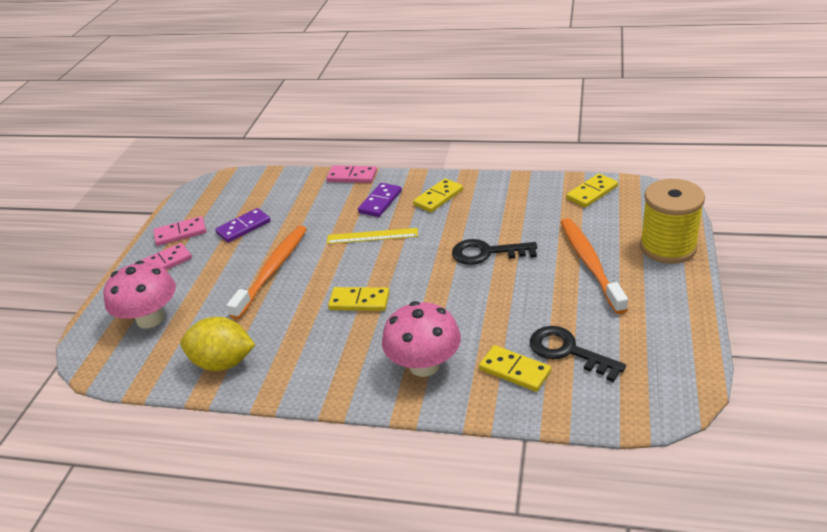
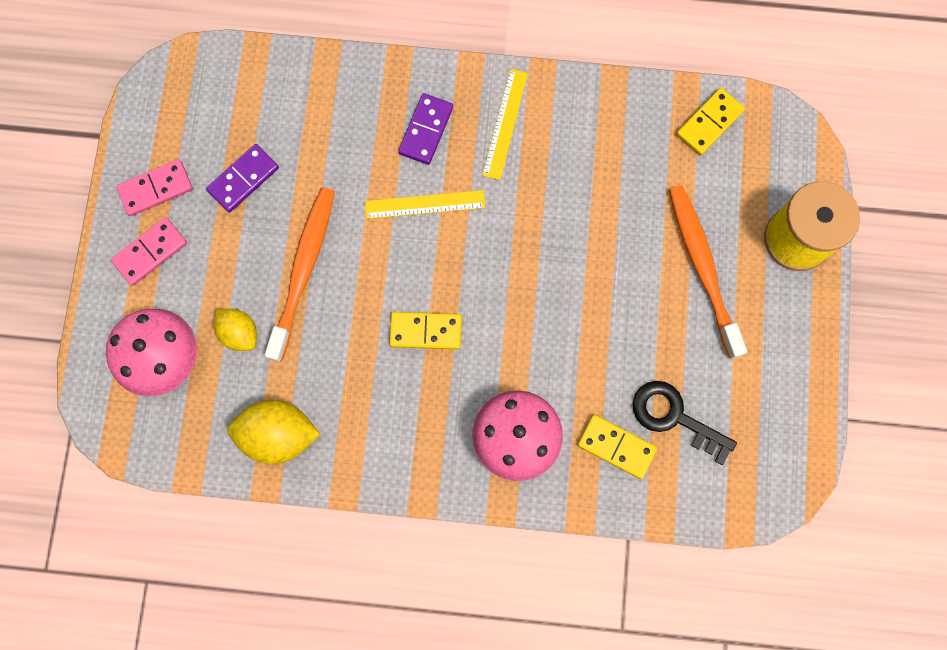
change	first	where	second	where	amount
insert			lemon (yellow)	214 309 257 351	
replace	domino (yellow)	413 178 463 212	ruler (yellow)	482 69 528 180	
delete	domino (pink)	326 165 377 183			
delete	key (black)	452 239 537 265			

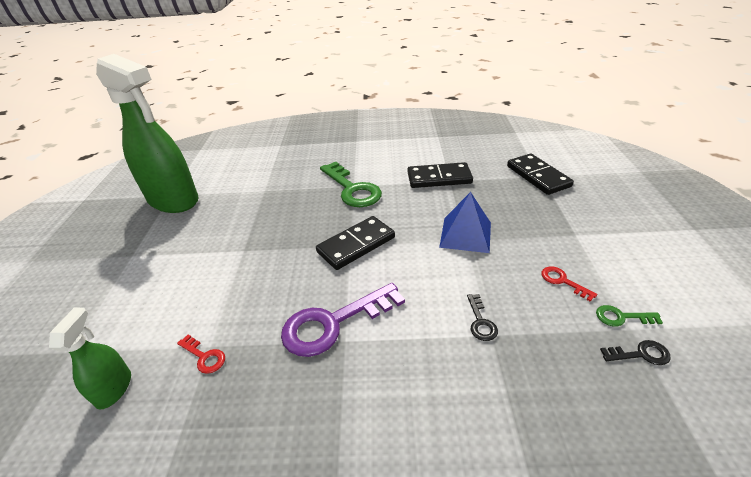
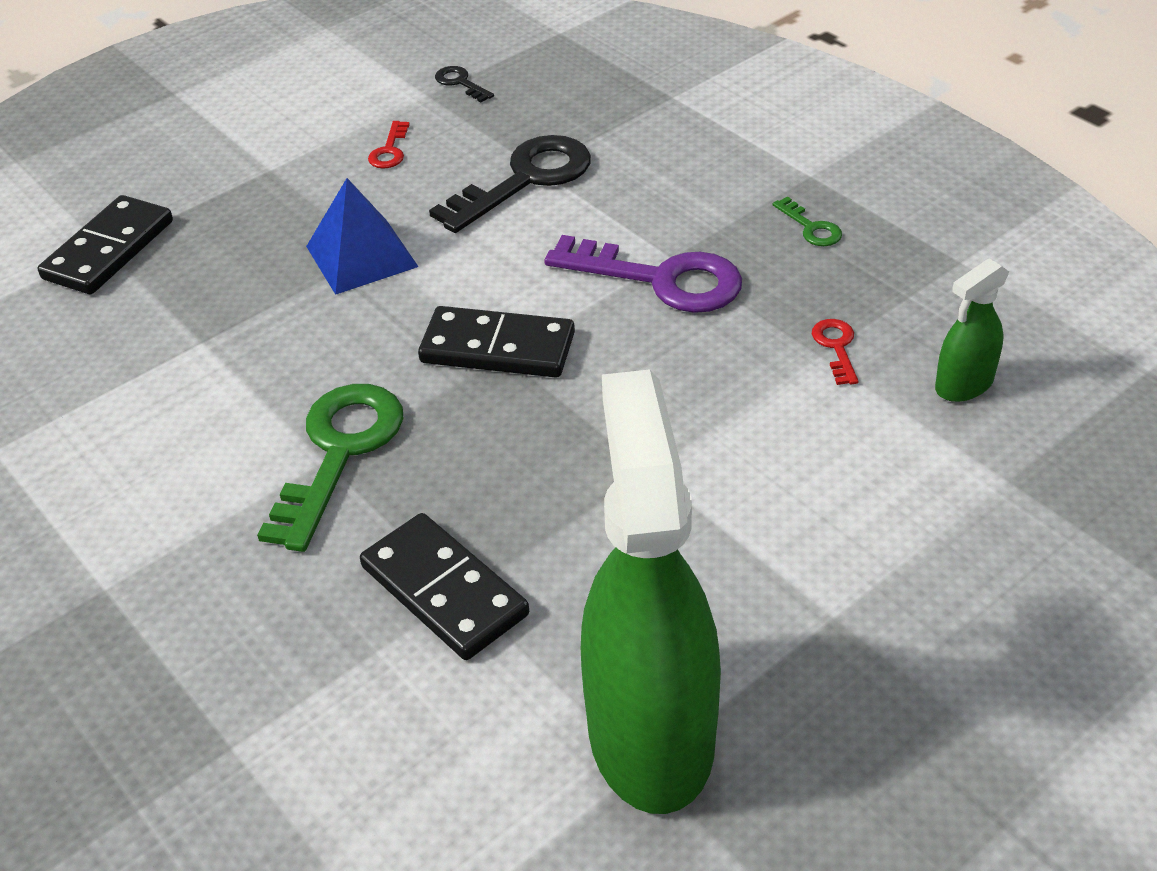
change	first	where	second	where	amount
move	domino (black)	408 162 473 188		360 513 529 660	
resize	key (black)	467 294 498 341		429 135 591 233	x2.23
move	key (green)	596 305 663 327		773 196 842 246	

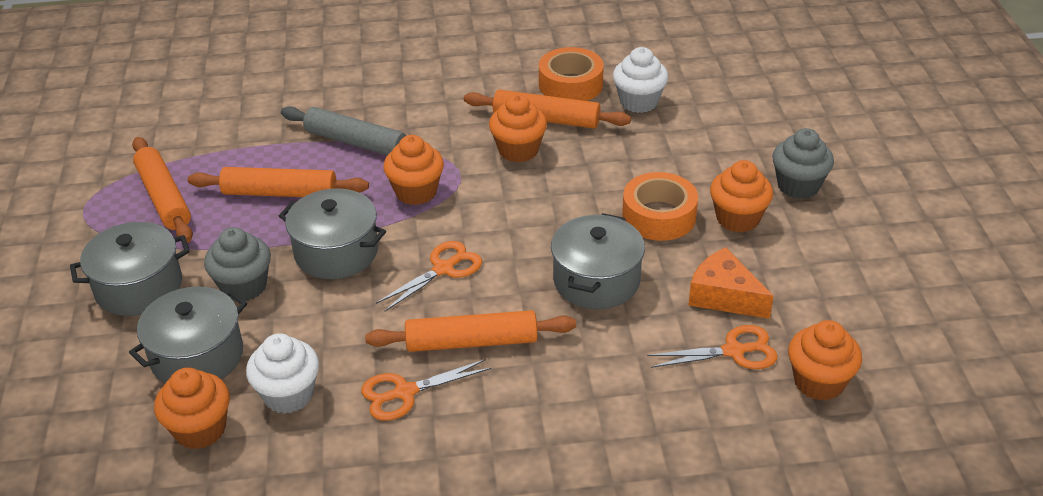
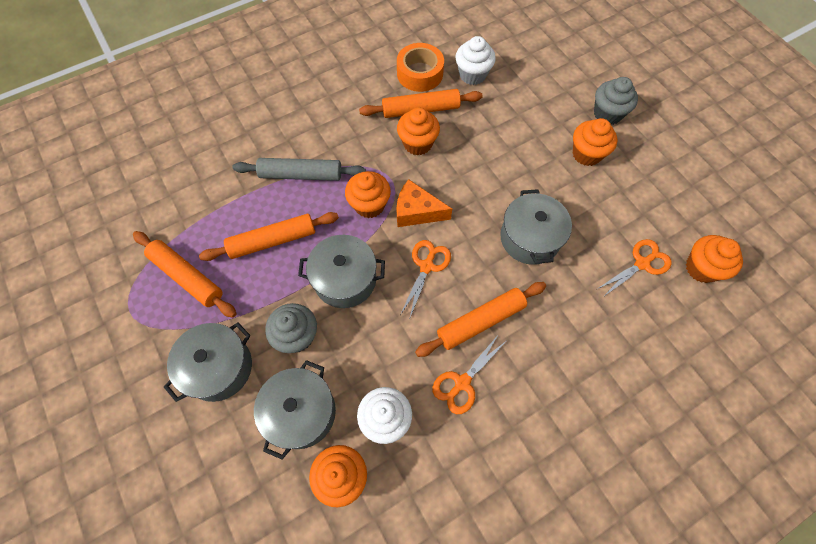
change	first	where	second	where	amount
move	cheese (orange)	689 247 774 319		396 179 452 227	
delete	tape (orange)	622 172 698 241			

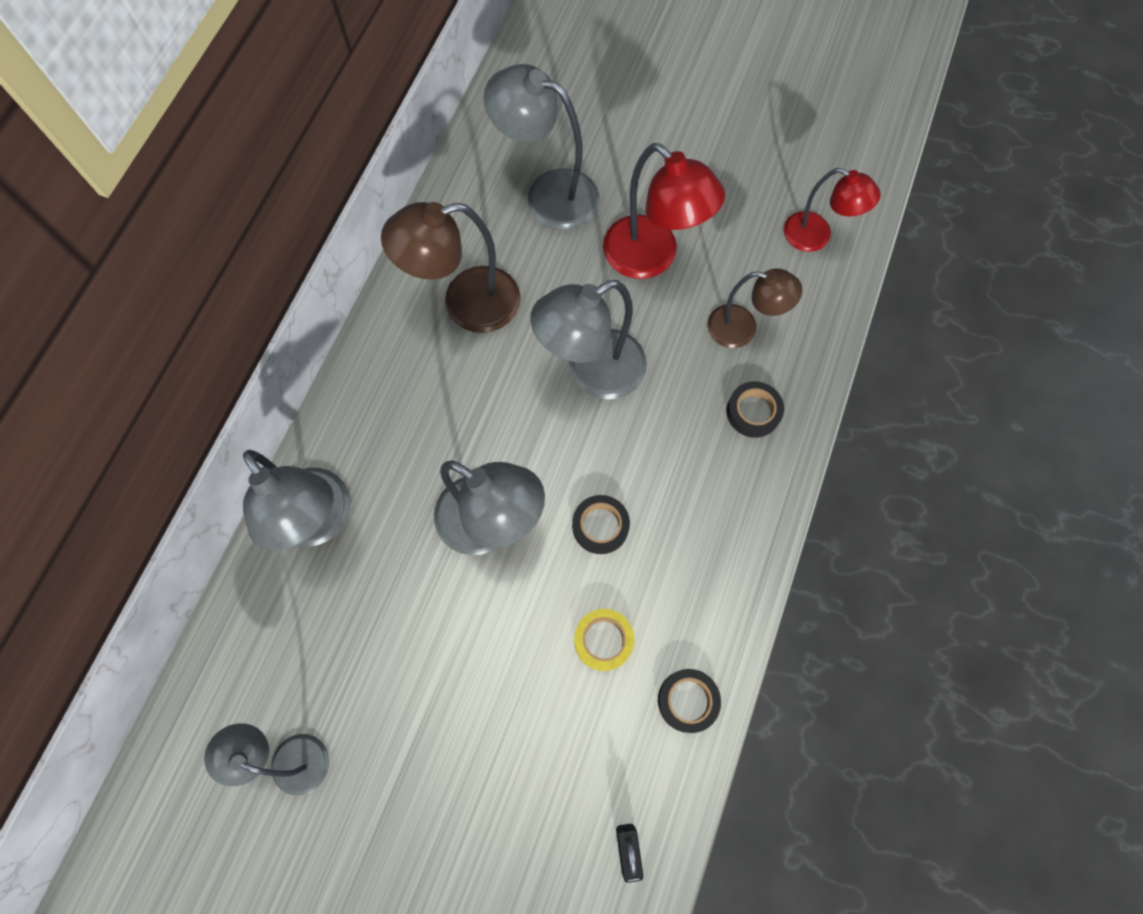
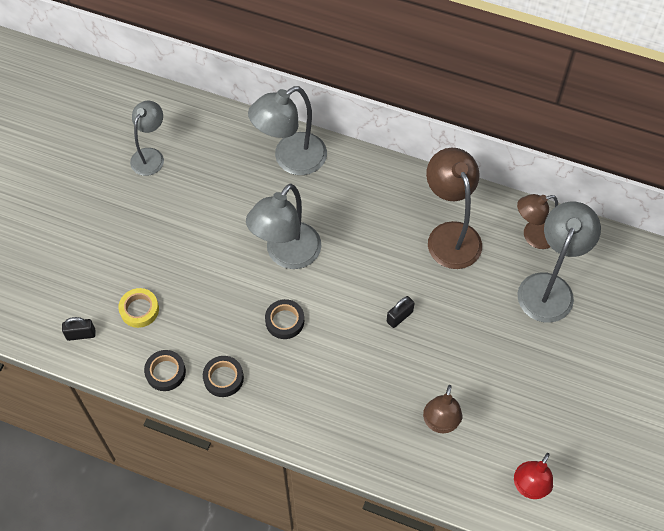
change	first	where	second	where	amount
move	tape (yellow)	574 609 634 671		118 288 159 328	
move	tape (black)	727 381 784 438		203 356 244 397	
replace	lamp (grey)	530 280 647 400	padlock (black)	387 296 415 328	
insert			lamp (brown)	517 194 558 249	
delete	lamp (red)	603 143 725 279			

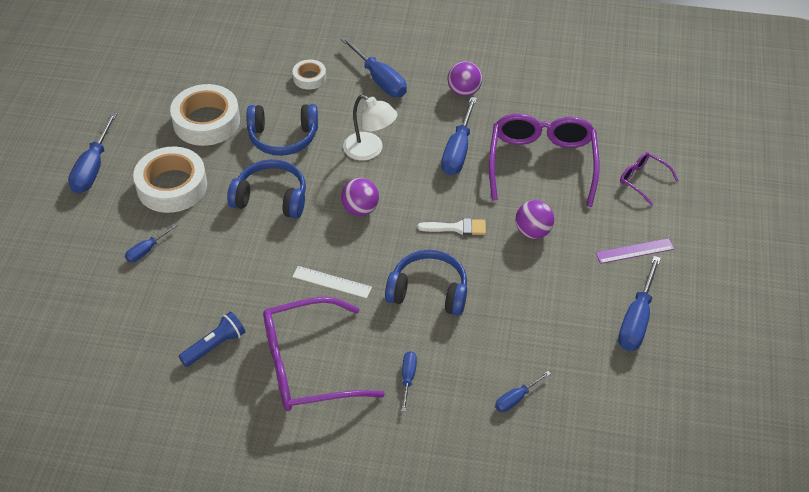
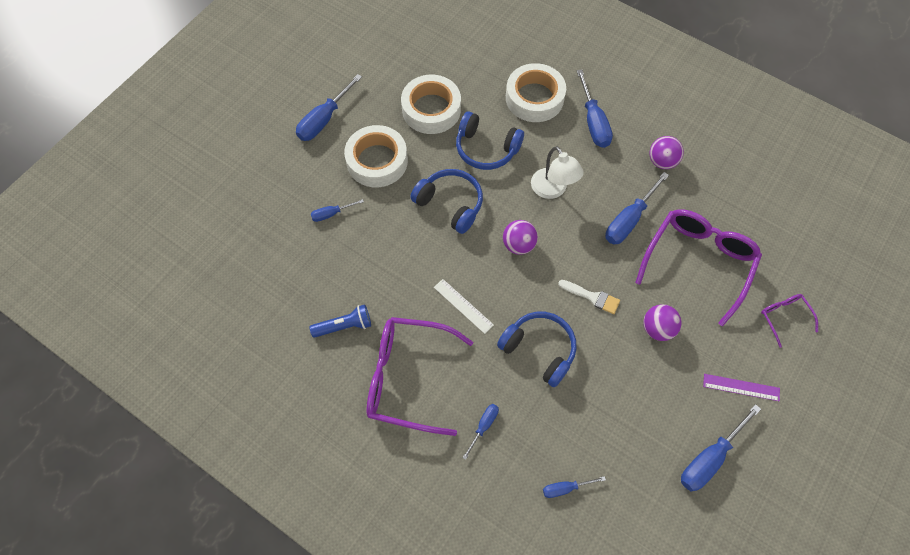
change	first	where	second	where	amount
resize	tape (white)	293 59 326 90		506 63 566 122	x1.95

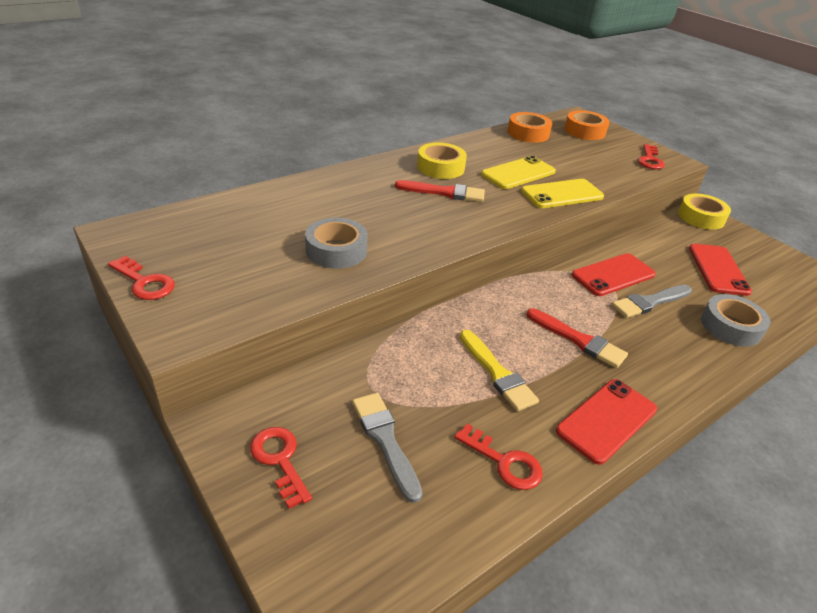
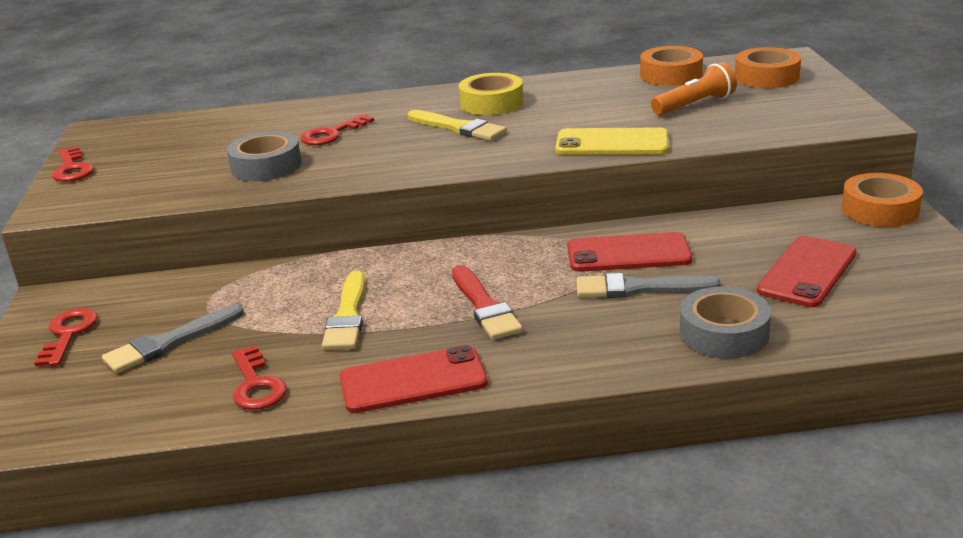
change	first	where	second	where	amount
rotate	brush (grey)	352 393 423 503		102 304 244 374	135 degrees counterclockwise
move	key (red)	638 144 665 169		300 114 374 145	
recolor	brush (red)	395 180 485 202	brush (yellow)	408 110 507 141	
insert			flashlight (orange)	651 62 737 115	
recolor	tape (yellow)	678 193 731 230	tape (orange)	842 173 923 227	
delete	phone (yellow)	481 156 556 189			

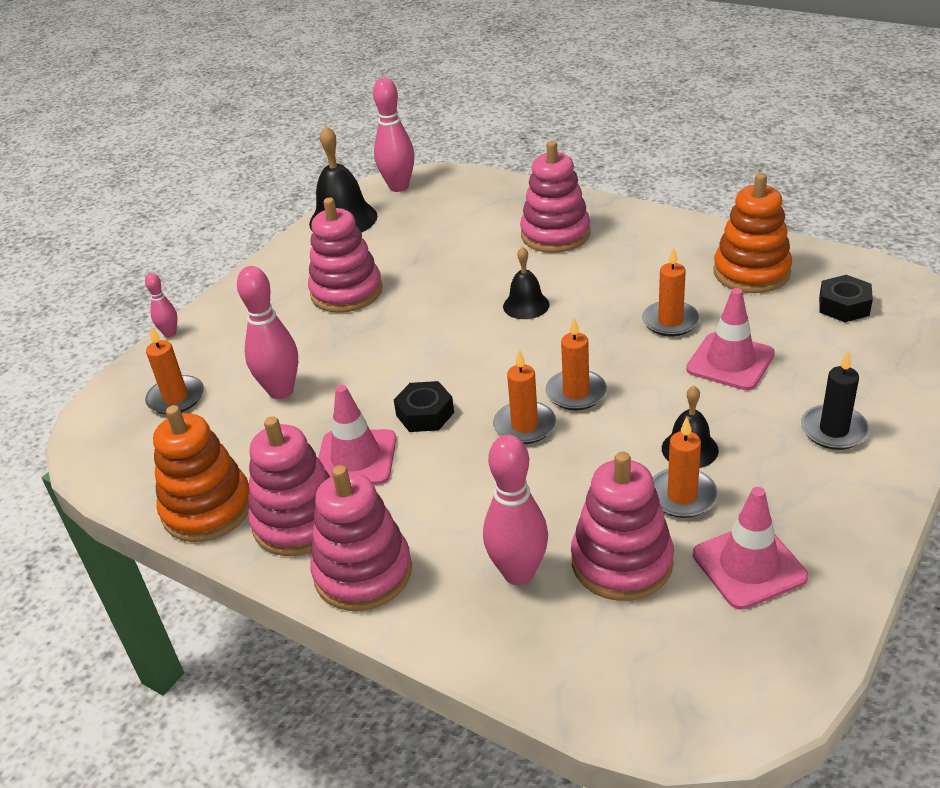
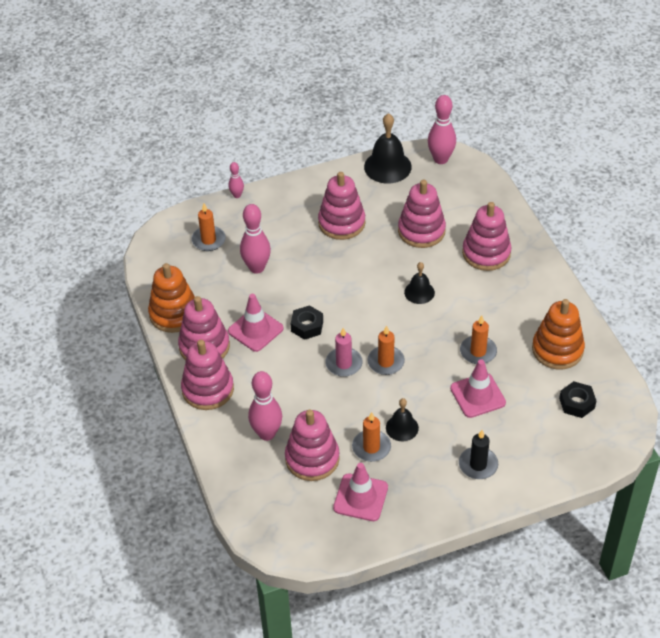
change	first	where	second	where	amount
recolor	candle (orange)	493 349 556 444	candle (pink)	325 328 363 377	
insert			stacking toy (pink)	398 180 446 248	

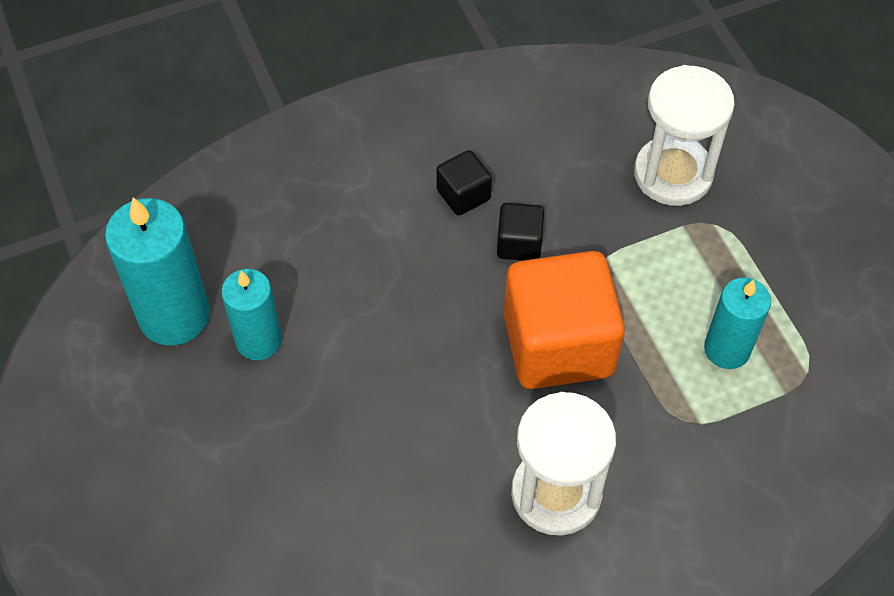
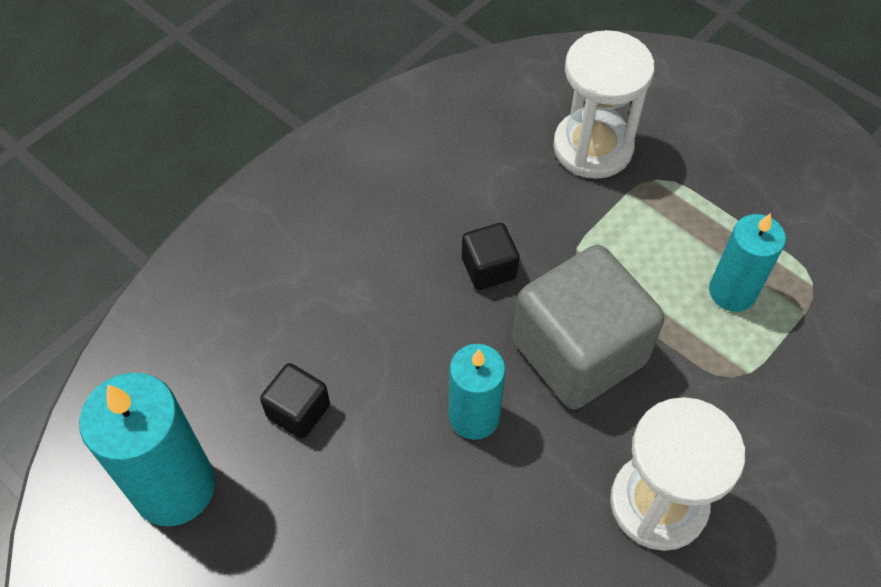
change	first	where	second	where	amount
move	cube (black)	436 150 492 215		260 363 330 439	
move	candle (turquoise)	221 269 282 360		449 344 506 440	
recolor	cube (orange)	504 251 625 389	cube (grey)	513 245 664 410	

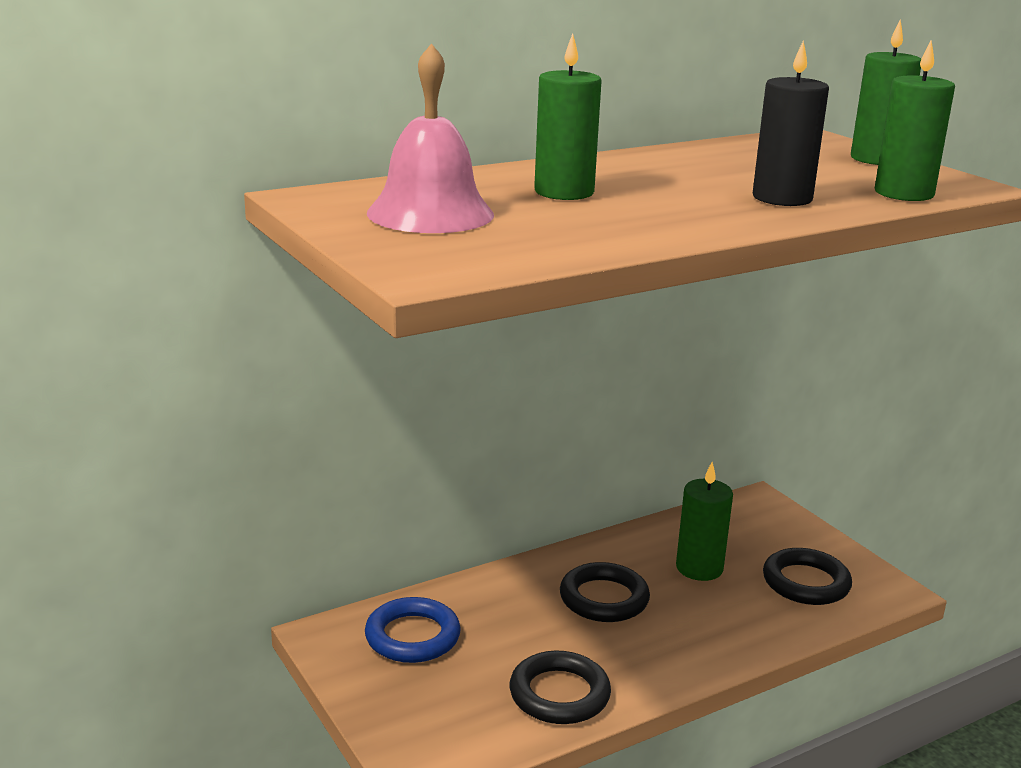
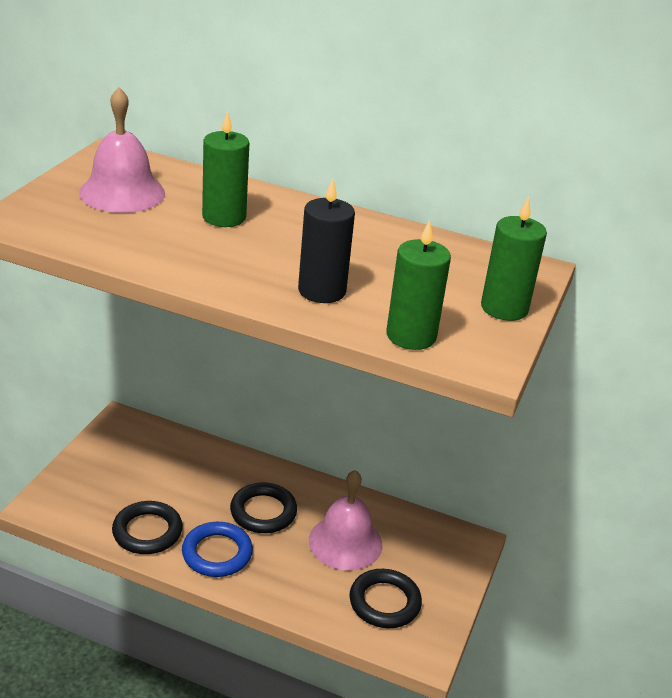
change	first	where	second	where	amount
move	ring (blue)	365 597 461 663		182 522 253 577	
replace	candle (green)	676 462 733 581	bell (pink)	309 470 383 571	

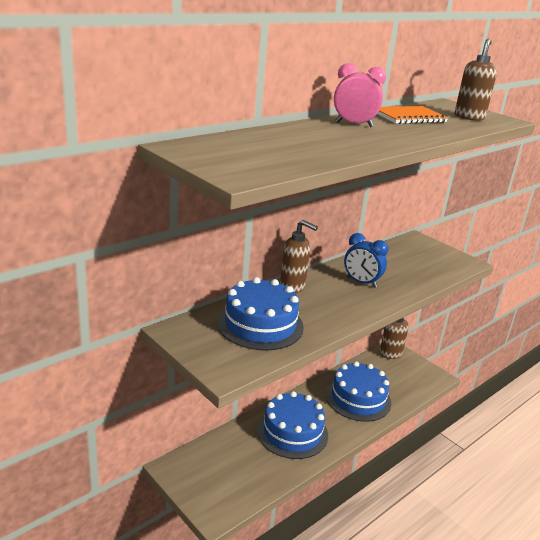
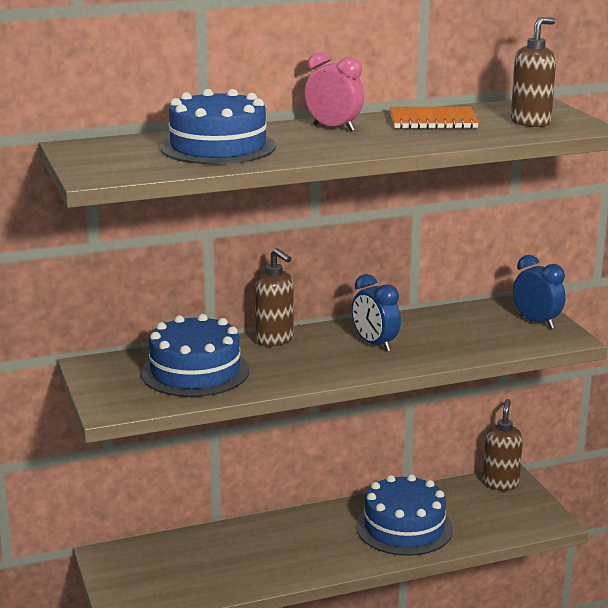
change	first	where	second	where	amount
move	cake (blue)	257 391 328 459		160 89 276 164	
insert			clock (blue)	513 255 565 329	

